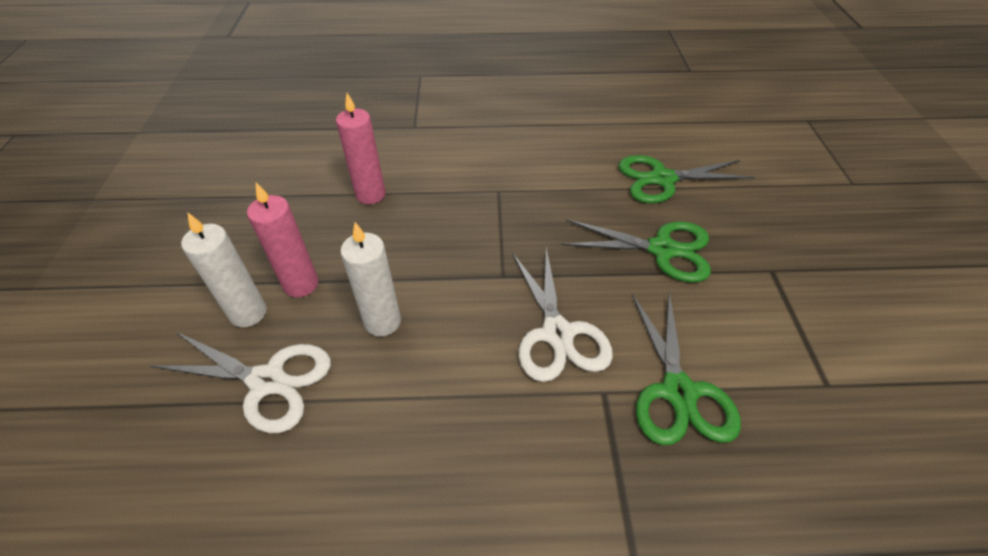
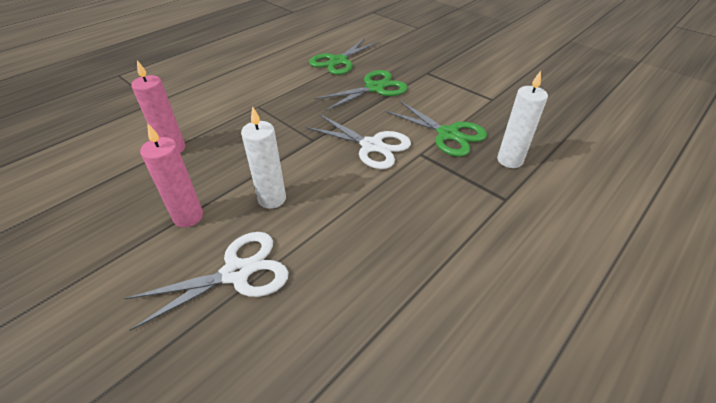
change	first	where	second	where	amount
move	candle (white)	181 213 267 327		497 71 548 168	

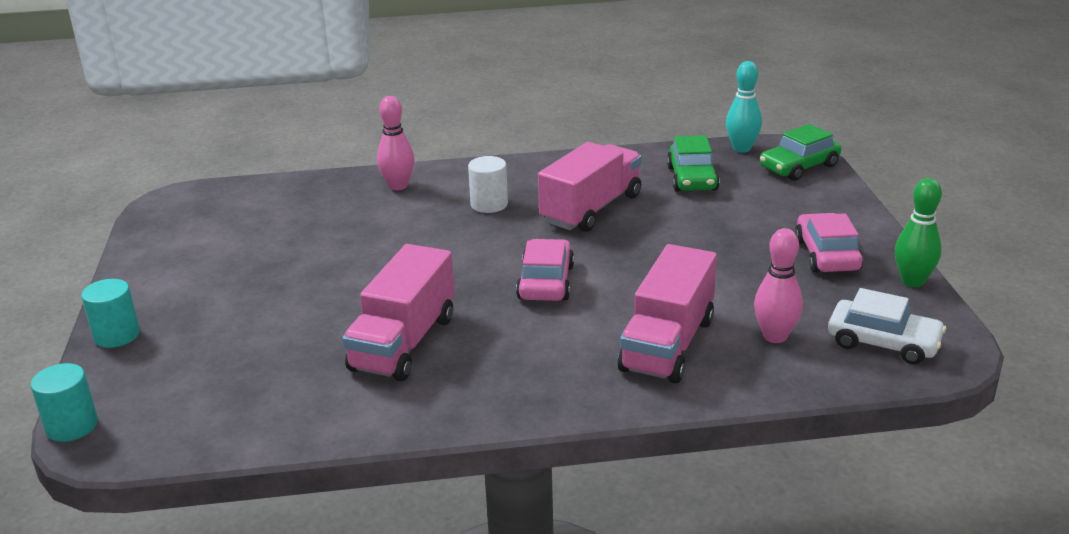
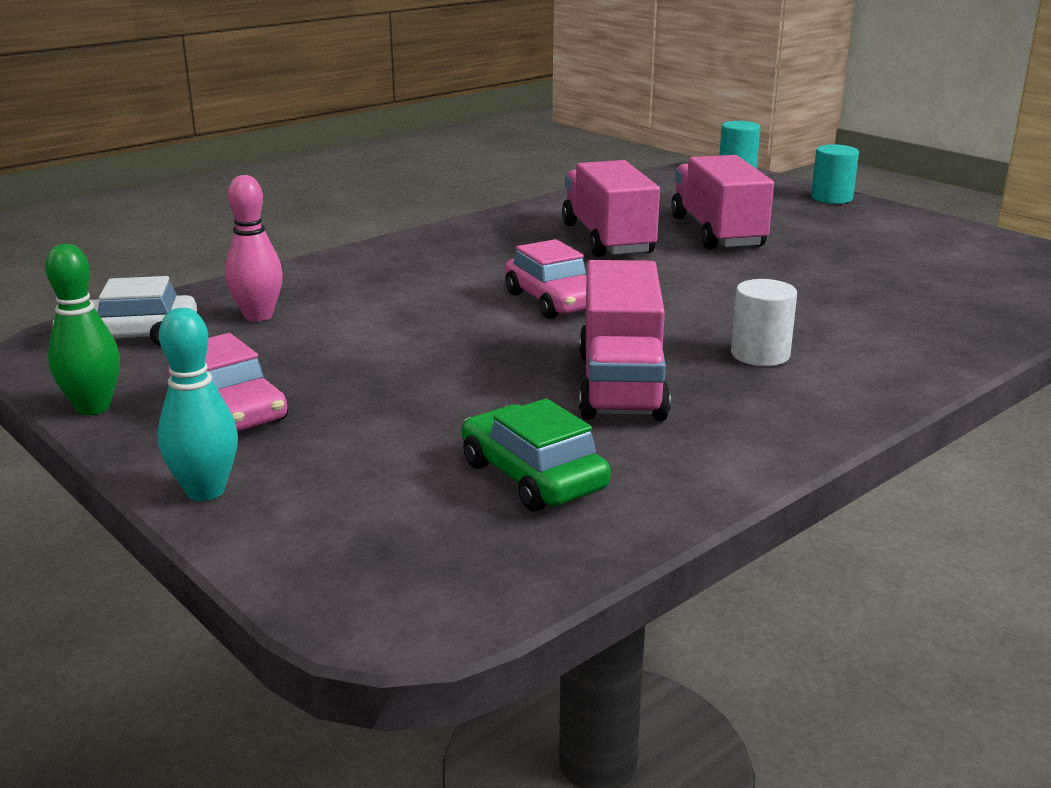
change	first	where	second	where	amount
move	bowling pin (turquoise)	726 61 762 153		158 308 238 501	
move	truck (pink)	618 244 717 384		671 155 774 250	
delete	bowling pin (pink)	377 96 415 190			
delete	car (green)	760 124 841 181			

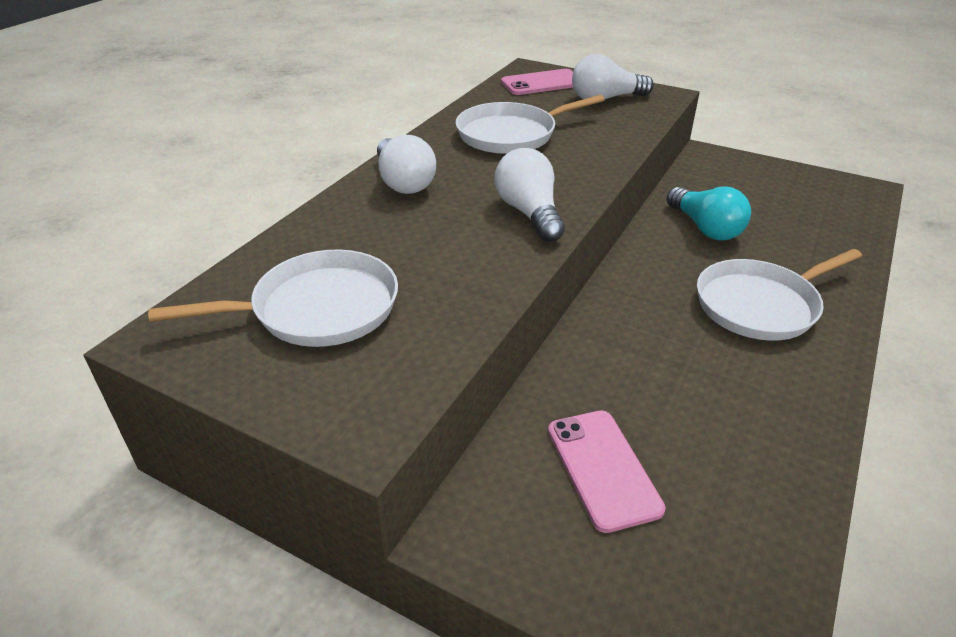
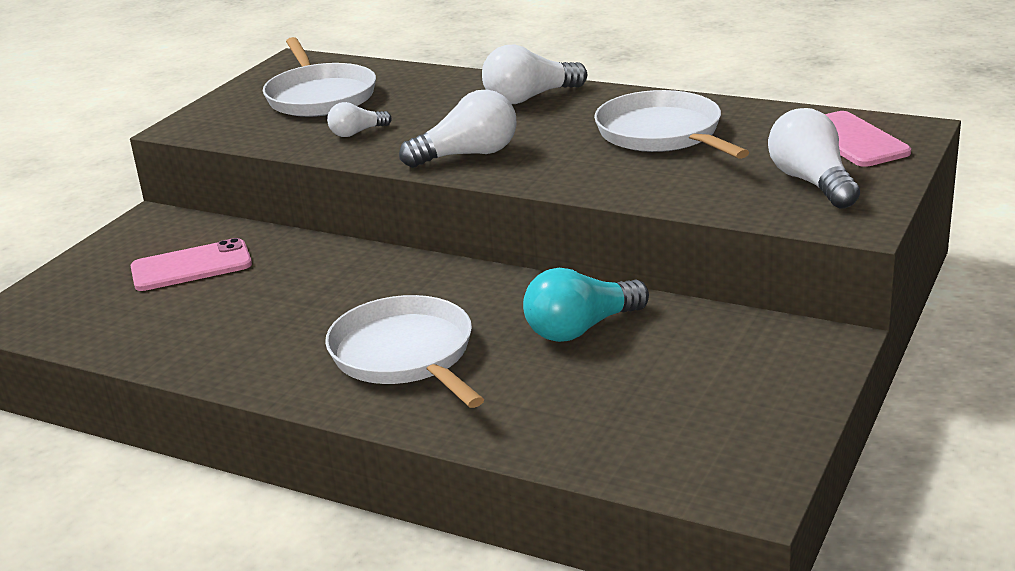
change	first	where	second	where	amount
insert			light bulb (white)	327 102 392 137	

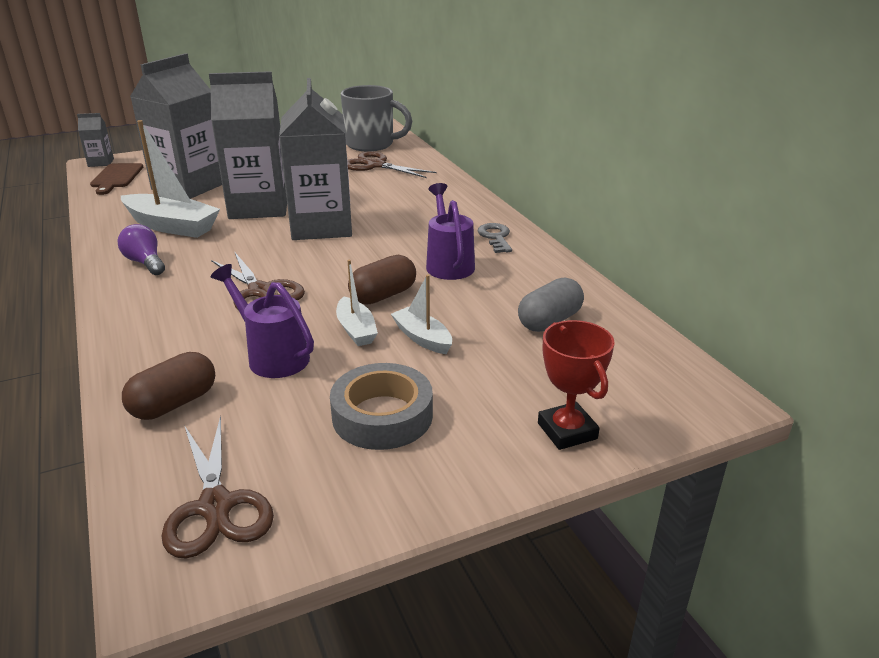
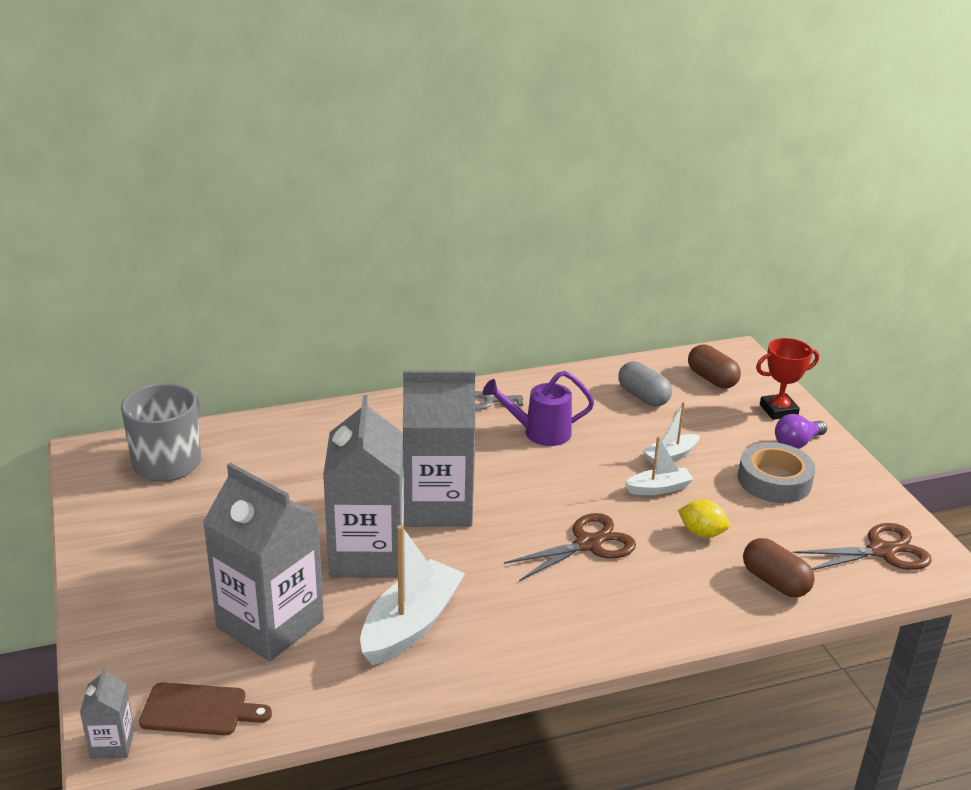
change	first	where	second	where	amount
replace	watering can (purple)	211 264 314 378	lemon (yellow)	678 500 730 538	
move	capsule (brown)	348 255 416 305		688 344 741 388	
move	light bulb (purple)	118 224 165 275		775 414 827 449	
delete	scissors (brown)	347 151 437 178			

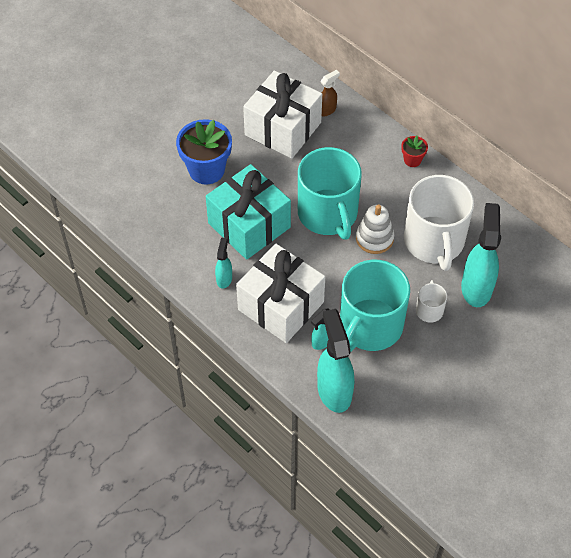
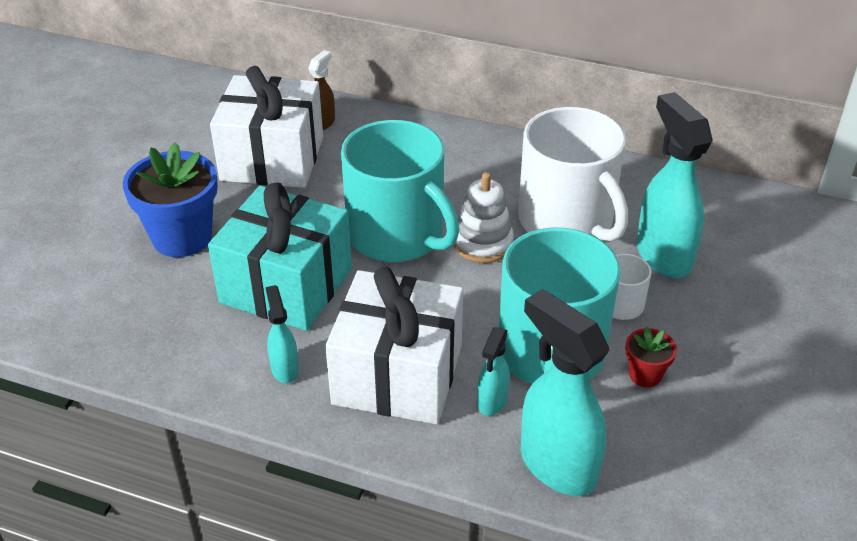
change	first	where	second	where	amount
move	flower pot (red)	401 136 428 167		625 326 677 387	

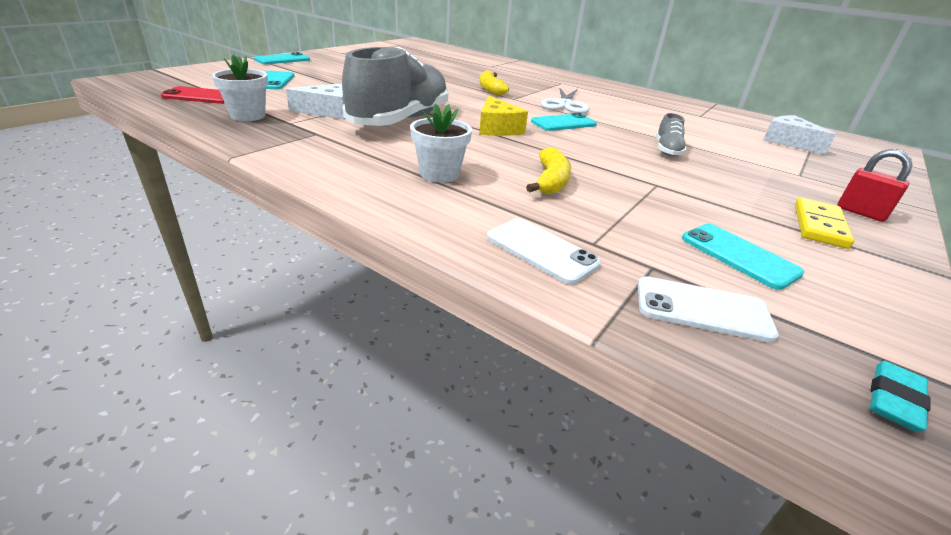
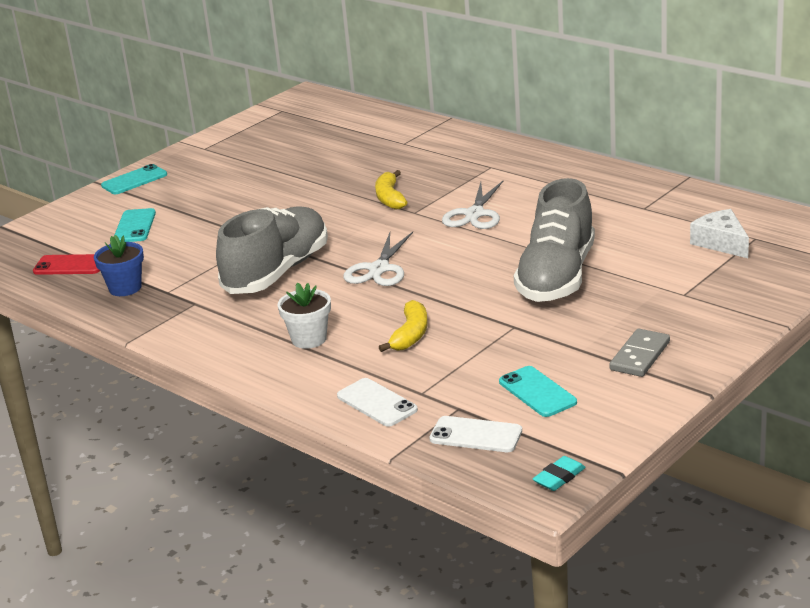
change	first	where	second	where	amount
recolor	flower pot (white)	212 55 268 121	flower pot (blue)	94 235 144 296	
replace	cheese (yellow)	479 96 528 136	scissors (white)	344 232 413 286	
resize	shoe (grey)	656 113 687 156		514 178 595 302	x2.38
recolor	domino (yellow)	795 197 854 249	domino (grey)	609 329 670 377	
delete	cheese (white)	286 84 345 119			
delete	phone (turquoise)	531 113 597 131			
delete	padlock (red)	837 149 913 222			

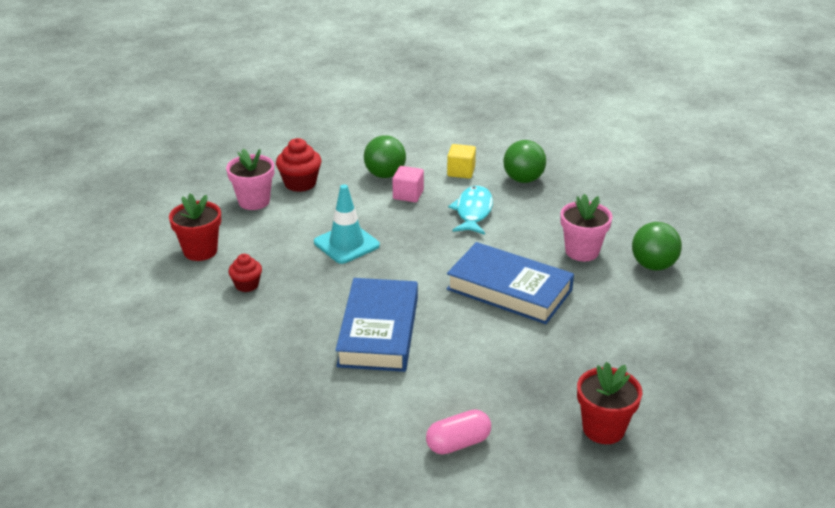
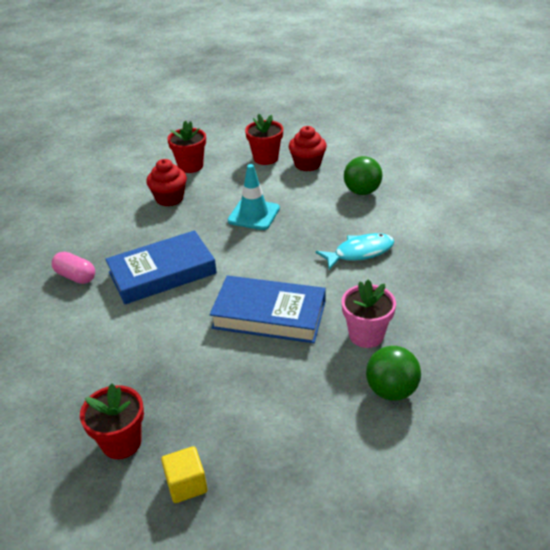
change	first	where	second	where	amount
move	capsule (pink)	426 409 491 454		52 252 95 284	
resize	cupcake (red)	228 254 262 292		146 159 187 206	x1.57
move	cube (yellow)	447 144 476 179		161 446 207 503	
rotate	book (blue)	447 242 574 324		209 275 326 343	75 degrees counterclockwise
recolor	flower pot (pink)	226 148 274 210	flower pot (red)	245 114 283 165	
delete	cube (pink)	392 166 424 202			
delete	ball (green)	503 140 546 183			

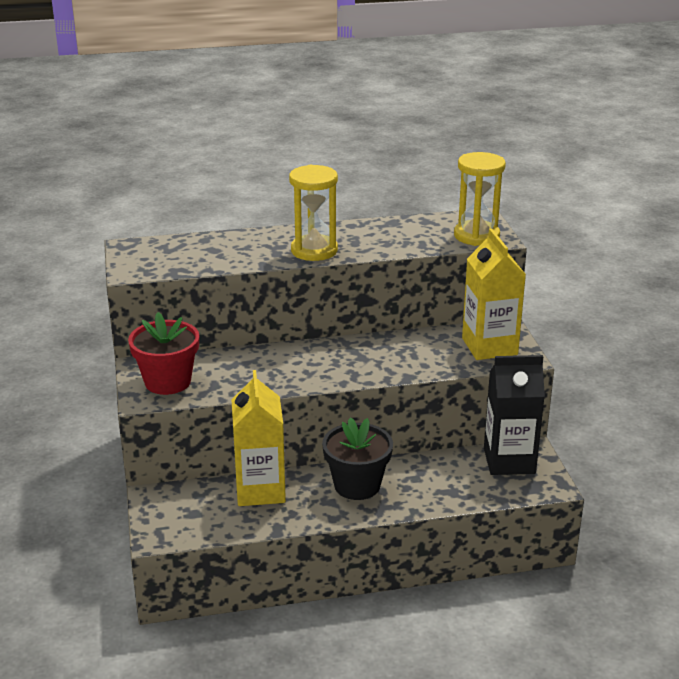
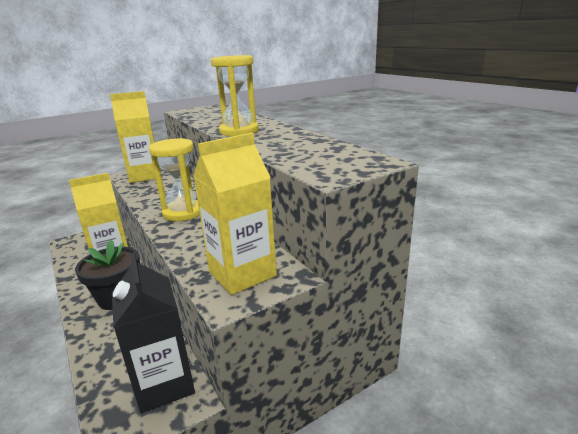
change	first	where	second	where	amount
replace	flower pot (red)	128 312 199 395	carton (yellow)	110 91 156 183	
move	hourglass (yellow)	454 152 506 246		149 138 200 221	

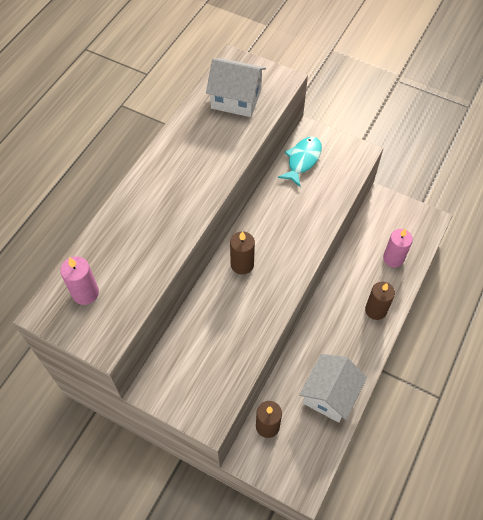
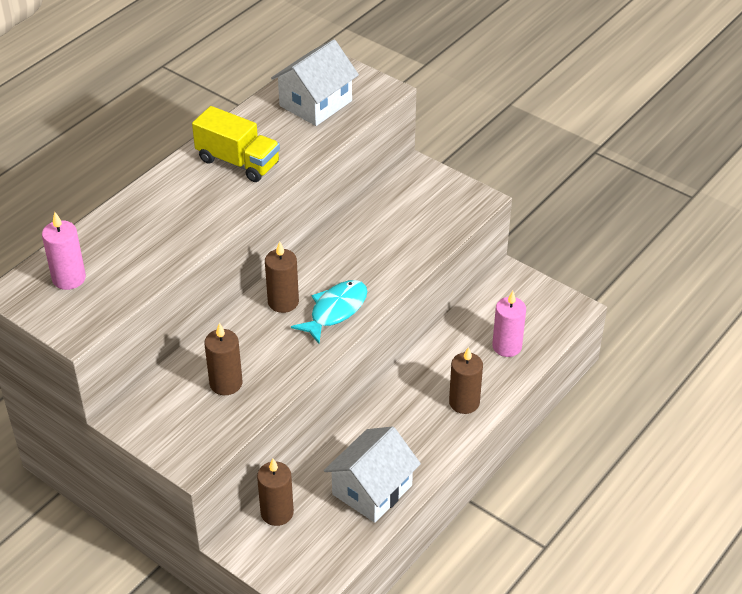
change	first	where	second	where	amount
insert			truck (yellow)	192 106 280 182	
insert			candle (brown)	204 323 242 395	
rotate	house (white)	206 58 266 117		271 39 359 126	75 degrees counterclockwise
move	fish (turquoise)	278 136 322 187		291 280 367 344	

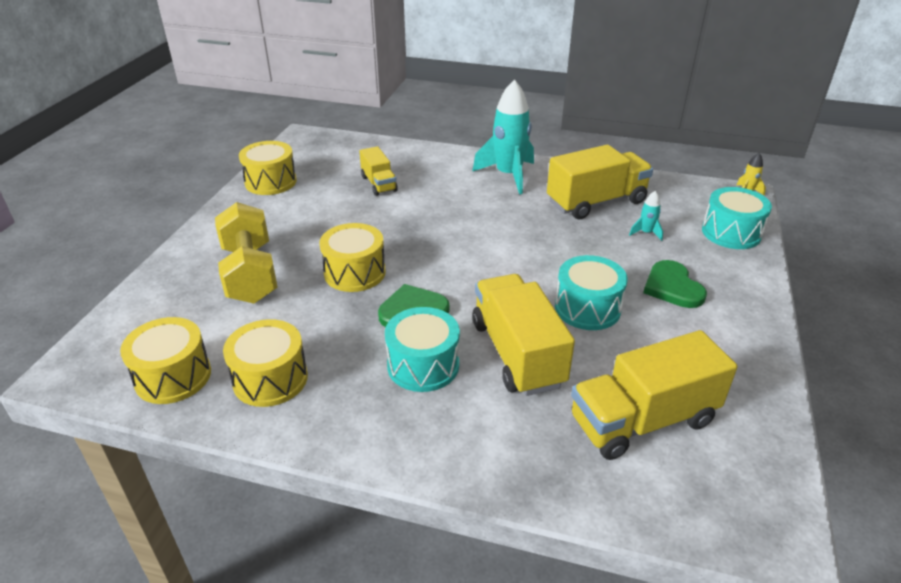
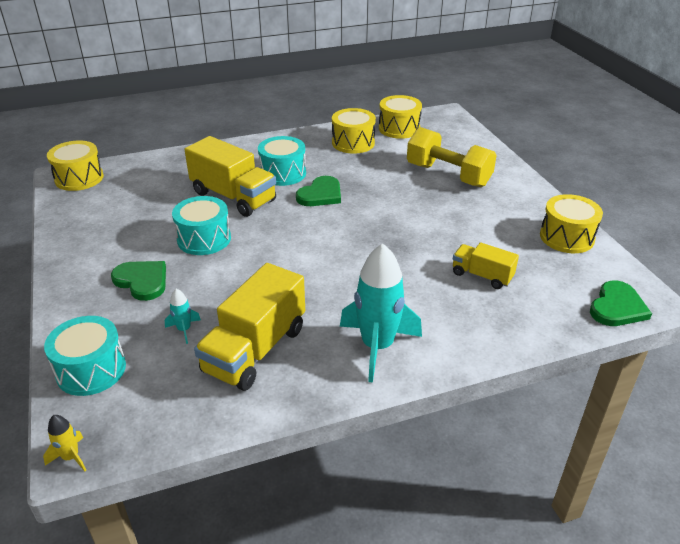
change	first	where	second	where	amount
move	drum (yellow)	320 223 386 292		47 140 104 191	
insert			heart (green)	590 281 652 326	
delete	truck (yellow)	571 330 738 460			

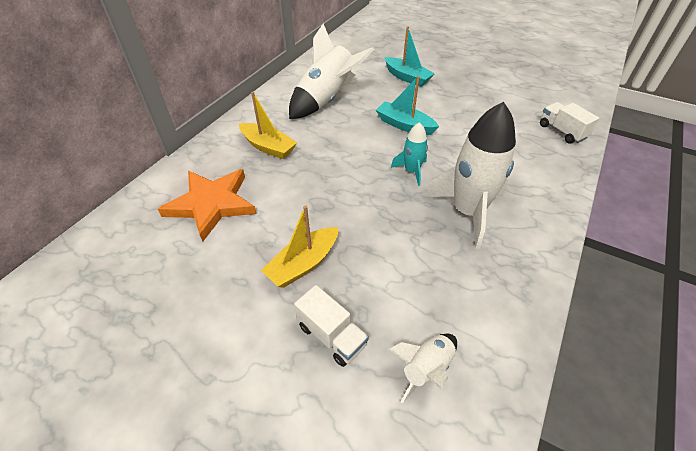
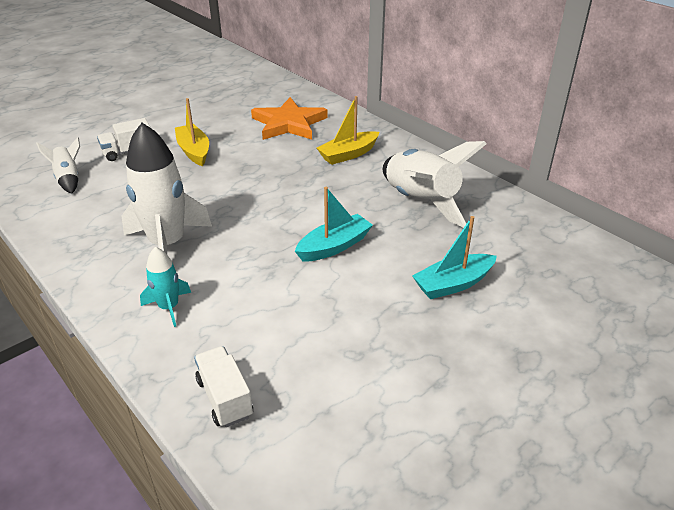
change	first	where	second	where	amount
move	rocket (turquoise)	391 122 428 186		140 247 191 327	
rotate	truck (white)	540 102 599 143		194 346 253 427	105 degrees counterclockwise

